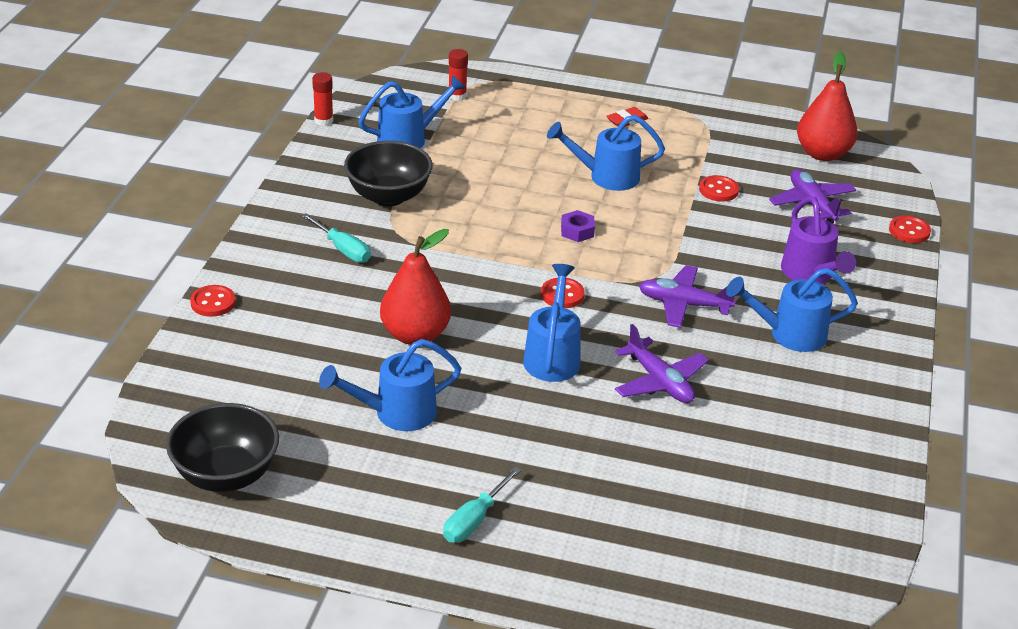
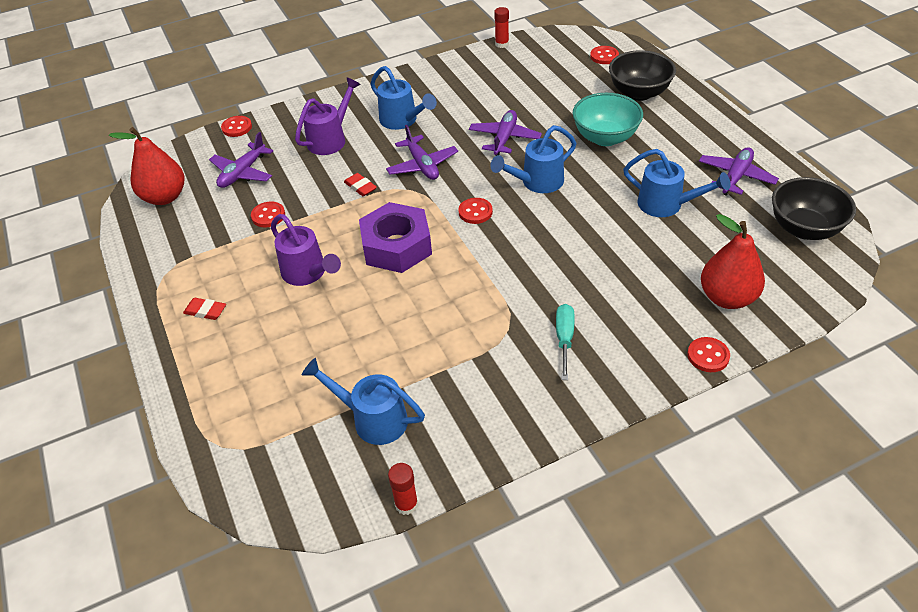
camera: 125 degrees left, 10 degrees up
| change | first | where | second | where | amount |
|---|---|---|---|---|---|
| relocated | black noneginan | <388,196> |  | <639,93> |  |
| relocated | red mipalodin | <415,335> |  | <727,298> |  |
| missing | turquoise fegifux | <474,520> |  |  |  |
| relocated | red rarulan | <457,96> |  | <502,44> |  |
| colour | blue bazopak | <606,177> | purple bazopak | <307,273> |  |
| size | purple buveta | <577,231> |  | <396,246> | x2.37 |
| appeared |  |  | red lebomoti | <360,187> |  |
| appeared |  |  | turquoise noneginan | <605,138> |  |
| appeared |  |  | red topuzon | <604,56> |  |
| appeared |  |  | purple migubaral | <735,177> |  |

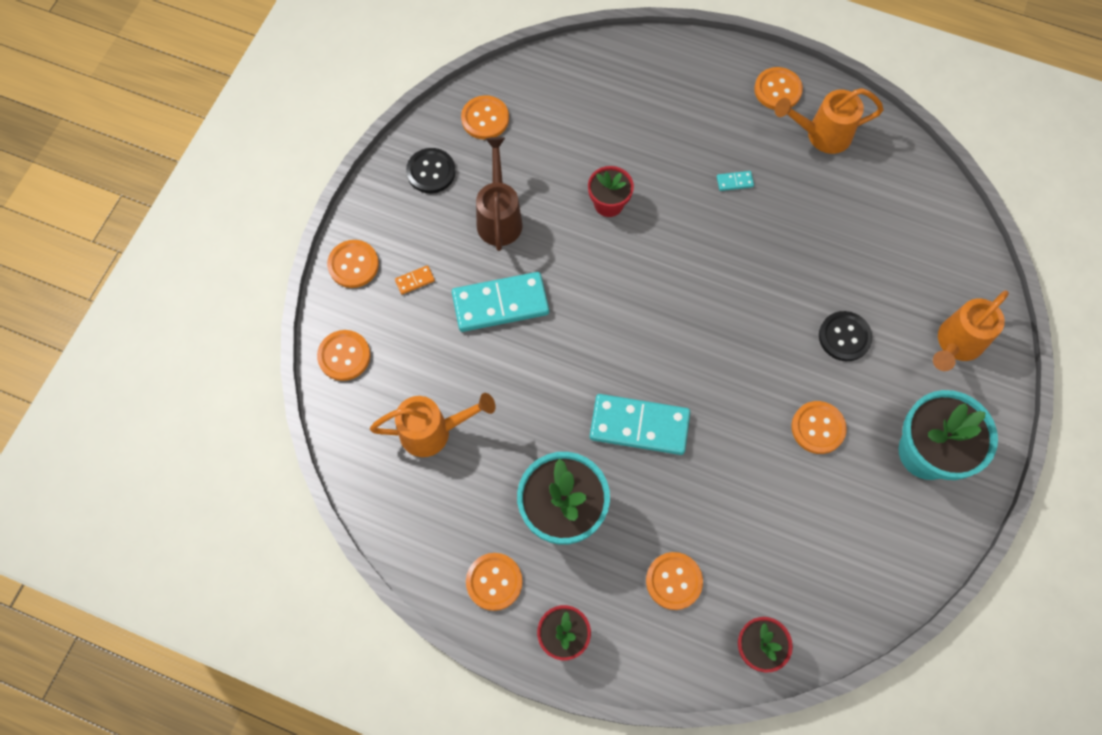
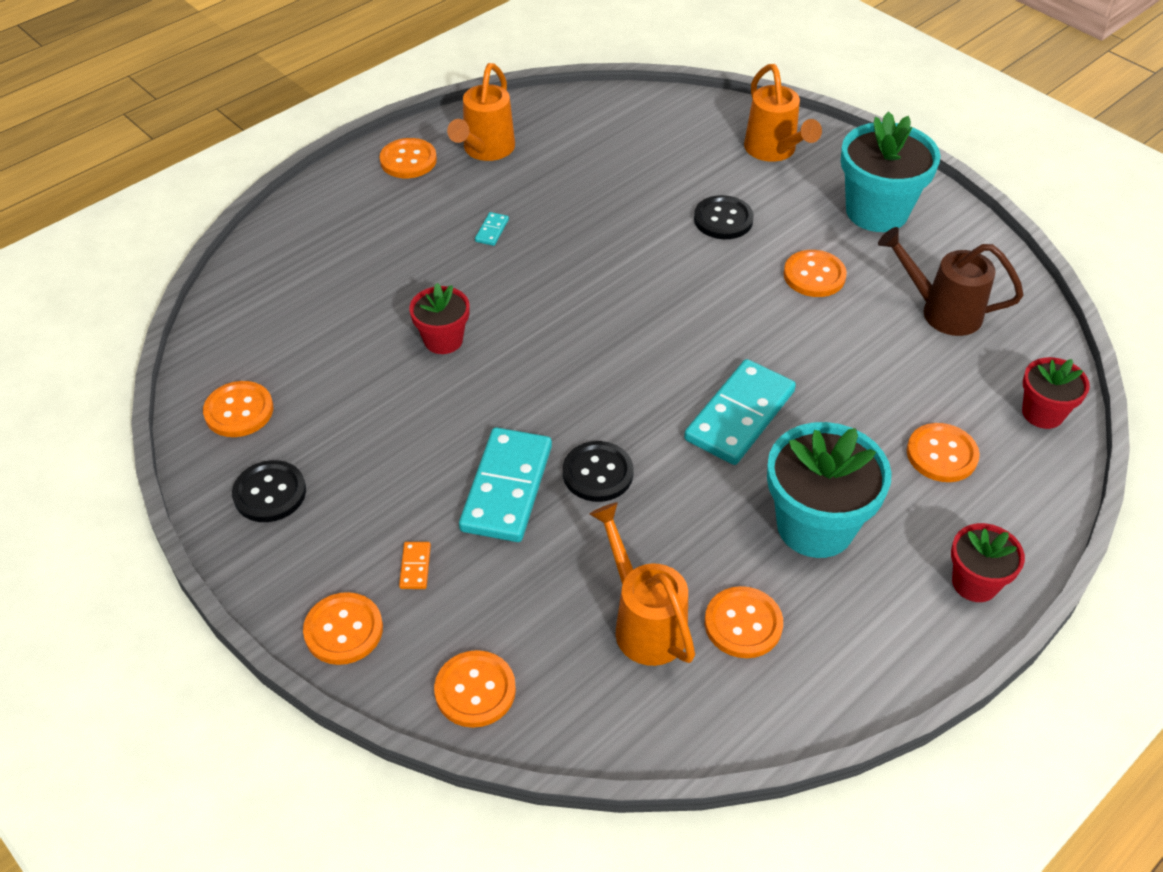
camera: 65 degrees left, 20 degrees down
| change | first | where | second | where | amount |
|---|---|---|---|---|---|
| spun | orange bazopak | <434,431> |  | <644,622> | 45 degrees counterclockwise |
| relocated | orange topuzon | <494,582> |  | <743,624> |  |
| relocated | brown bazopak | <499,217> |  | <941,311> |  |
| appeared |  |  | black topuzon | <598,473> |  |

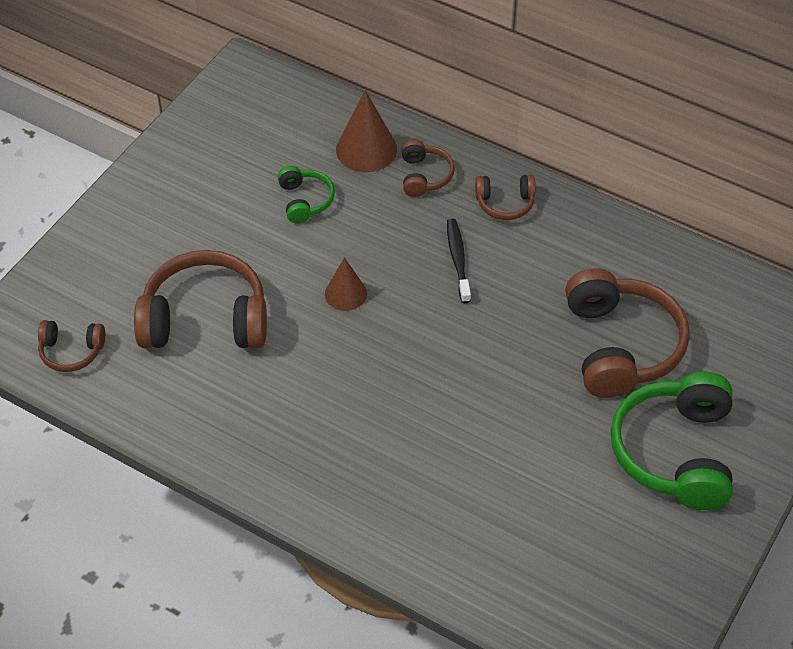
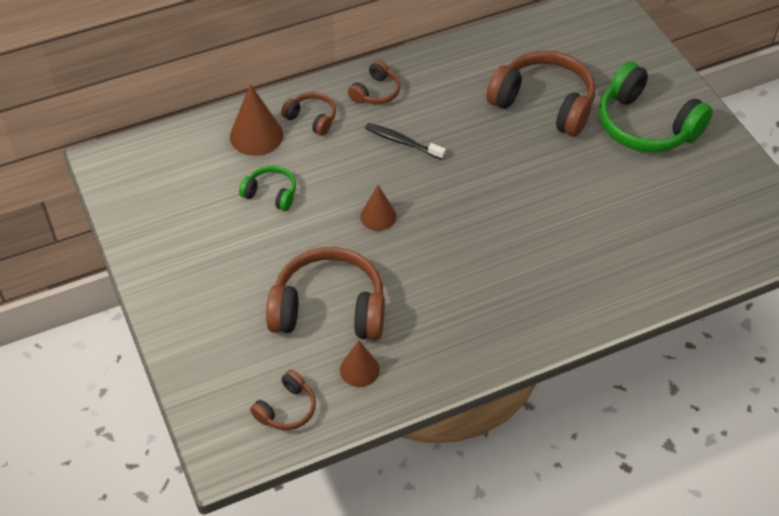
camera: 55 degrees left, 0 degrees up
| change | first | where | second | where | amount |
|---|---|---|---|---|---|
| spun | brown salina | <205,319> |  | <329,309> | 60 degrees clockwise |
| appeared |  |  | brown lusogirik | <359,369> |  |

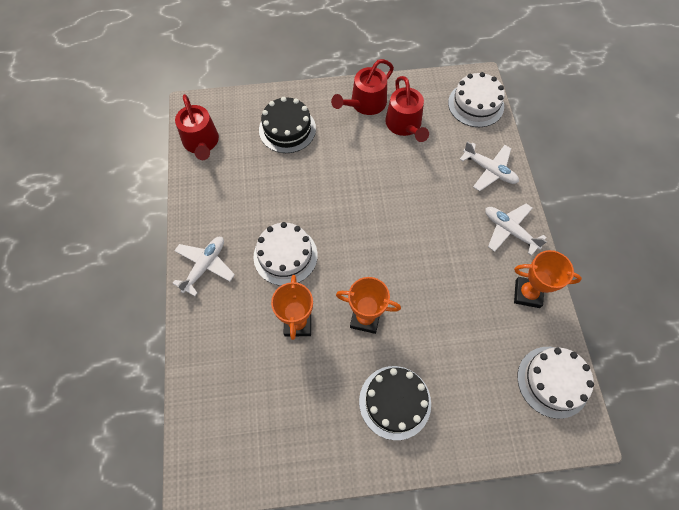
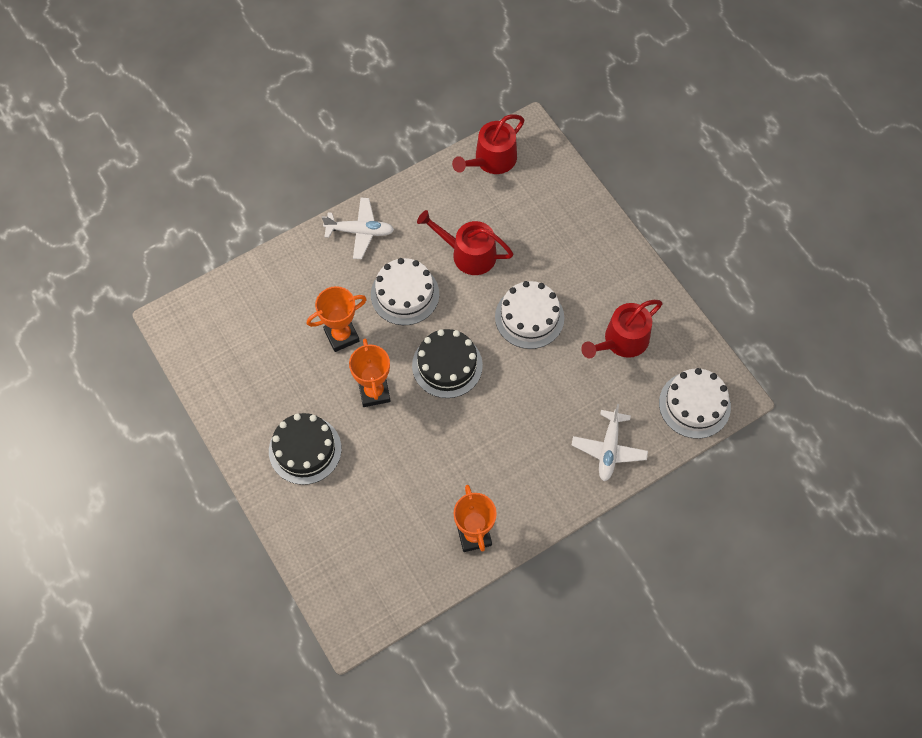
camera: 65 degrees right, 0 degrees up
| change | first | where | second | where | amount |
|---|---|---|---|---|---|
| relocated | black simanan | <287,129> |  | <447,365> |  |
| relocated | red bazopak | <365,103> |  | <468,254> |  |
| missing | white migubaral | <509,231> |  |  |  |
| relocated | white simanan | <553,381> |  | <529,317> |  |

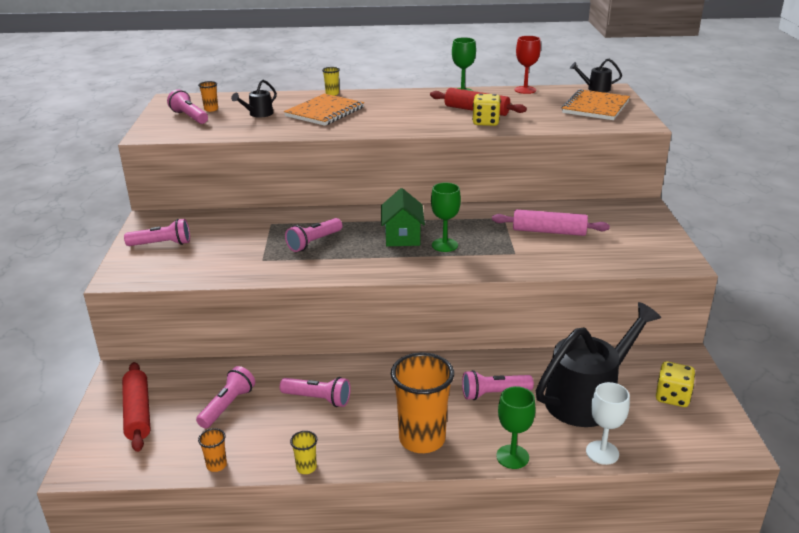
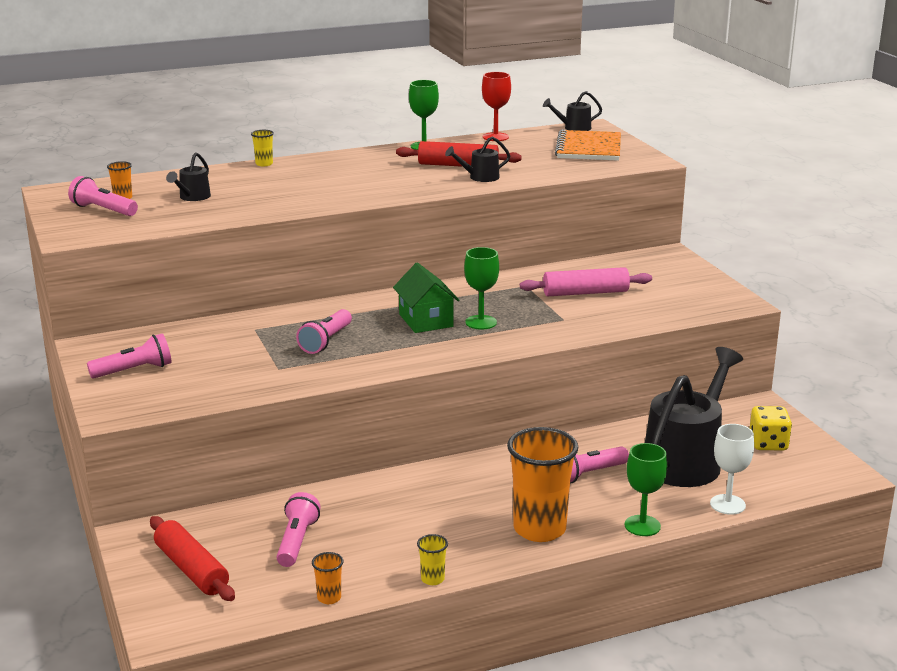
camera: 20 degrees left, 5 degrees down
| change | first | where | second | where | amount |
|---|---|---|---|---|---|
| missing | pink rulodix | <318,399> |  |  |  |
| missing | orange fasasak | <325,112> |  |  |  |
| exchanged | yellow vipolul | <485,122> | black bazopak | <479,177> |  |

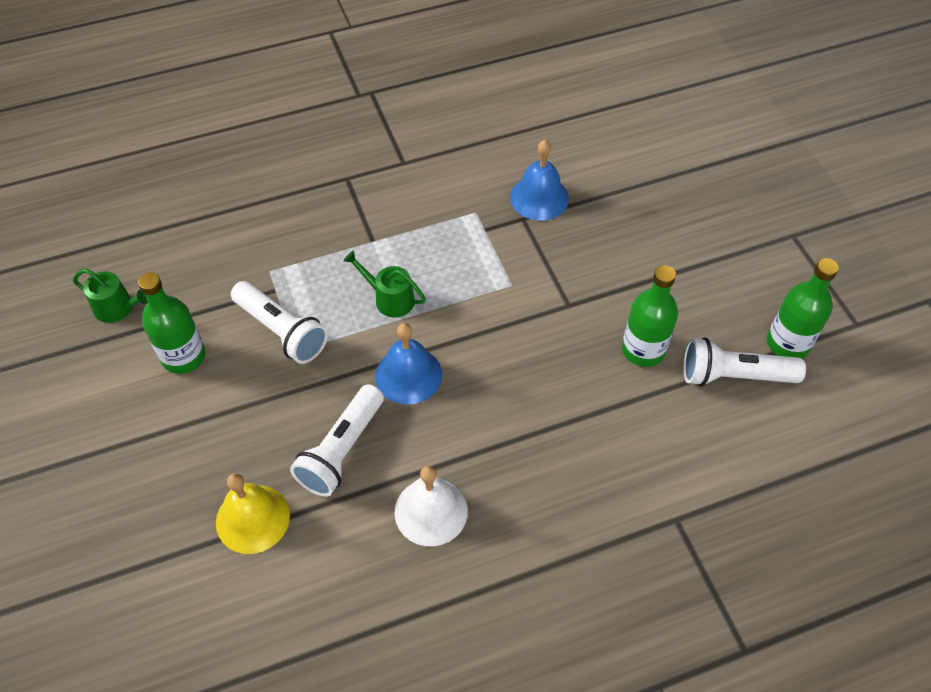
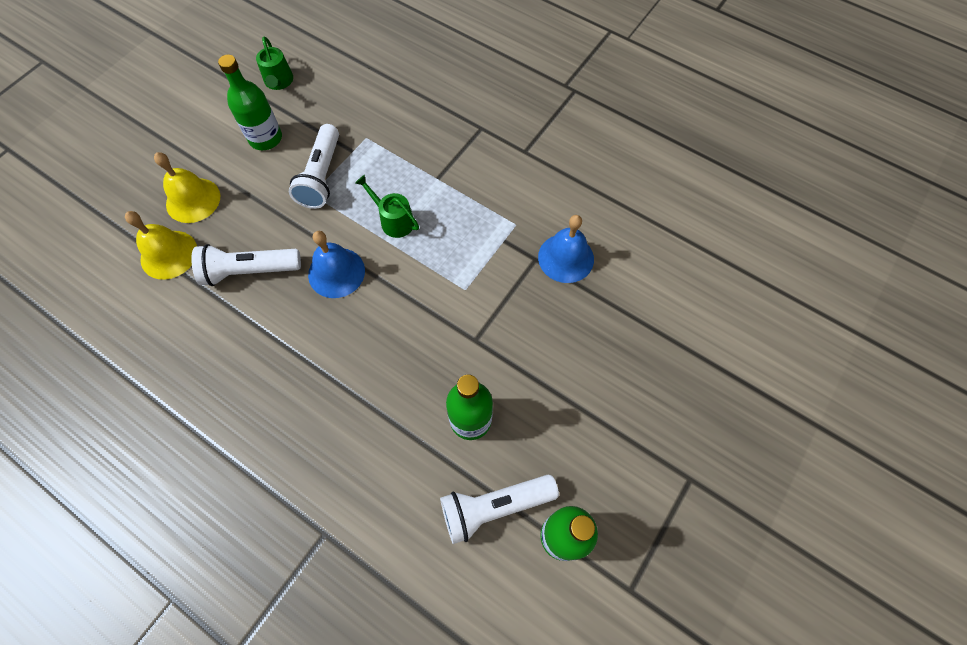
camera: 55 degrees right, 10 degrees up
| change | first | where | second | where | amount |
|---|---|---|---|---|---|
| spun | green bazopak | <390,299> |  | <394,220> | 45 degrees counterclockwise |
| missing | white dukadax | <431,511> |  |  |  |
| spun | white rulodix | <734,376> |  | <494,507> | 75 degrees counterclockwise |
| appeared |  |  | yellow dukadax | <193,200> |  |

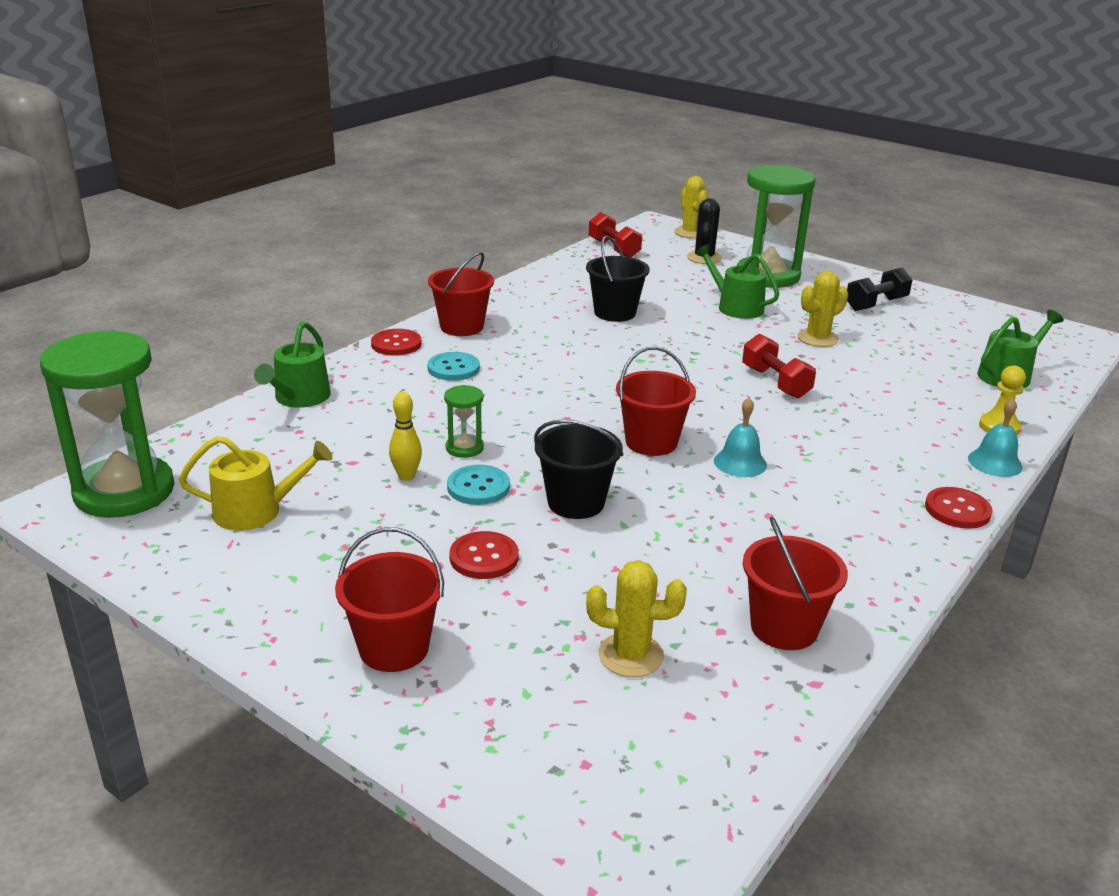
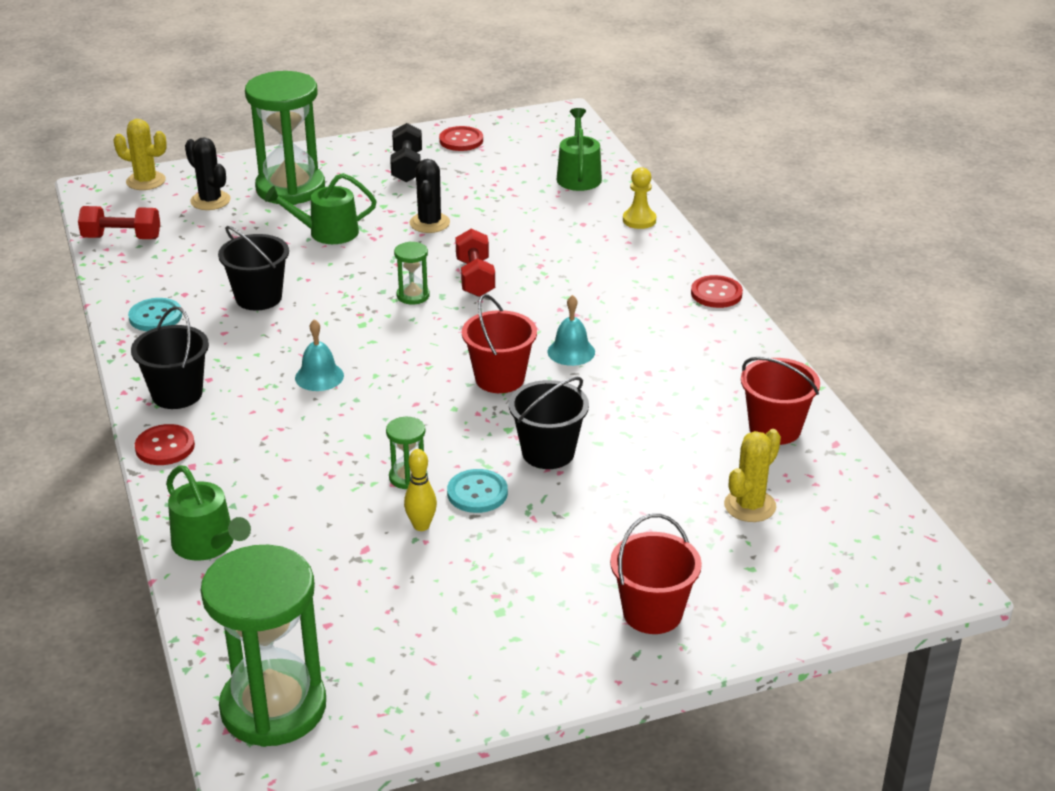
camera: 55 degrees left, 5 degrees up
| change | first | where | second | where | amount |
|---|---|---|---|---|---|
| missing | yellow bazopak | <256,511> |  |  |  |
| relocated | turquoise topuzon | <453,368> |  | <155,317> |  |
| colour | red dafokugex | <462,327> | black dafokugex | <177,394> |  |
| relocated | red topuzon | <484,557> |  | <461,140> |  |
| spun | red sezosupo | <775,382> |  | <475,278> | 75 degrees clockwise |
| colour | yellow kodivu | <817,338> | black kodivu | <429,223> |  |
| relocated | turquoise dukadax | <995,462> |  | <319,376> |  |
| appeared |  |  | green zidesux | <413,296> |  |

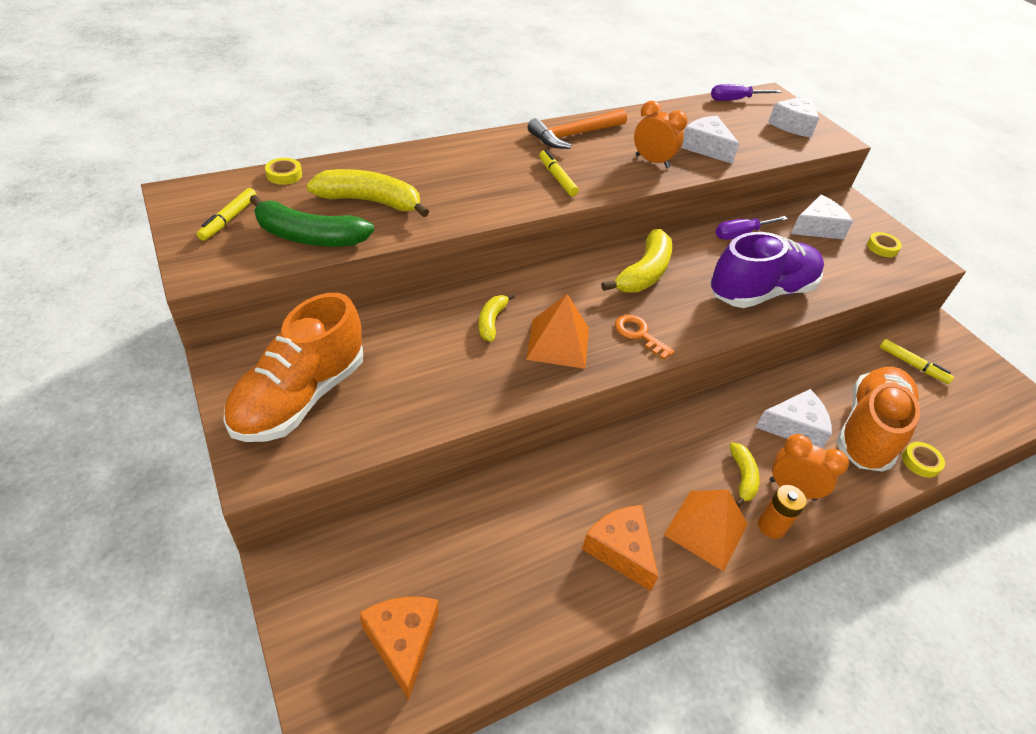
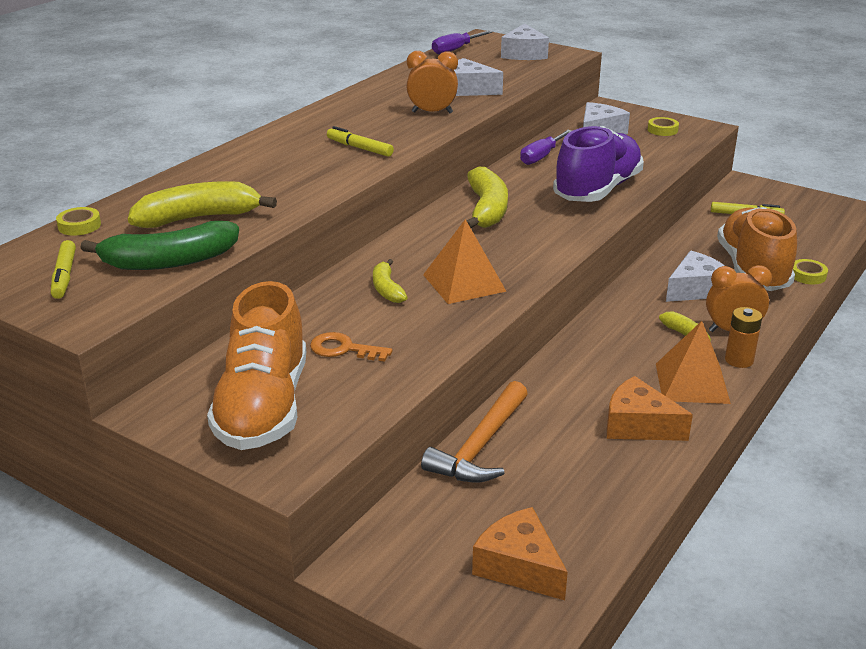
camera: 25 degrees left, 15 degrees down
| change | first | where | second | where | amount |
|---|---|---|---|---|---|
| relocated | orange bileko | <574,135> |  | <481,446> |  |
| relocated | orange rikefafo | <639,334> |  | <344,349> |  |

